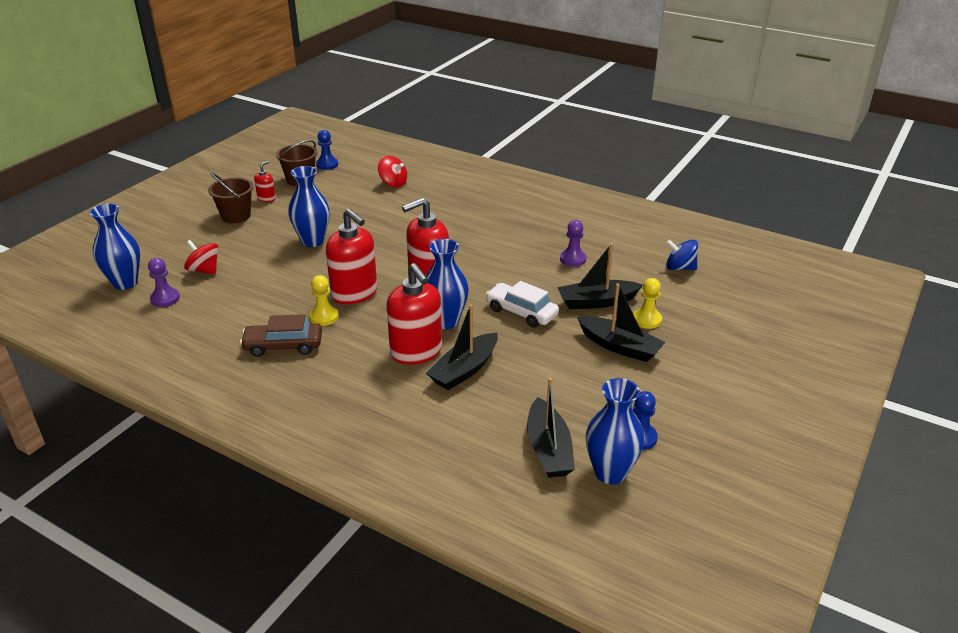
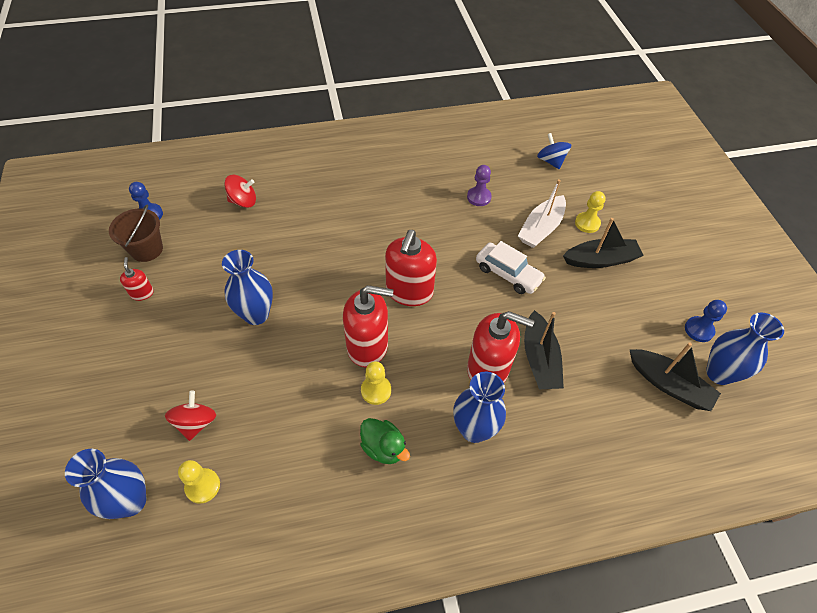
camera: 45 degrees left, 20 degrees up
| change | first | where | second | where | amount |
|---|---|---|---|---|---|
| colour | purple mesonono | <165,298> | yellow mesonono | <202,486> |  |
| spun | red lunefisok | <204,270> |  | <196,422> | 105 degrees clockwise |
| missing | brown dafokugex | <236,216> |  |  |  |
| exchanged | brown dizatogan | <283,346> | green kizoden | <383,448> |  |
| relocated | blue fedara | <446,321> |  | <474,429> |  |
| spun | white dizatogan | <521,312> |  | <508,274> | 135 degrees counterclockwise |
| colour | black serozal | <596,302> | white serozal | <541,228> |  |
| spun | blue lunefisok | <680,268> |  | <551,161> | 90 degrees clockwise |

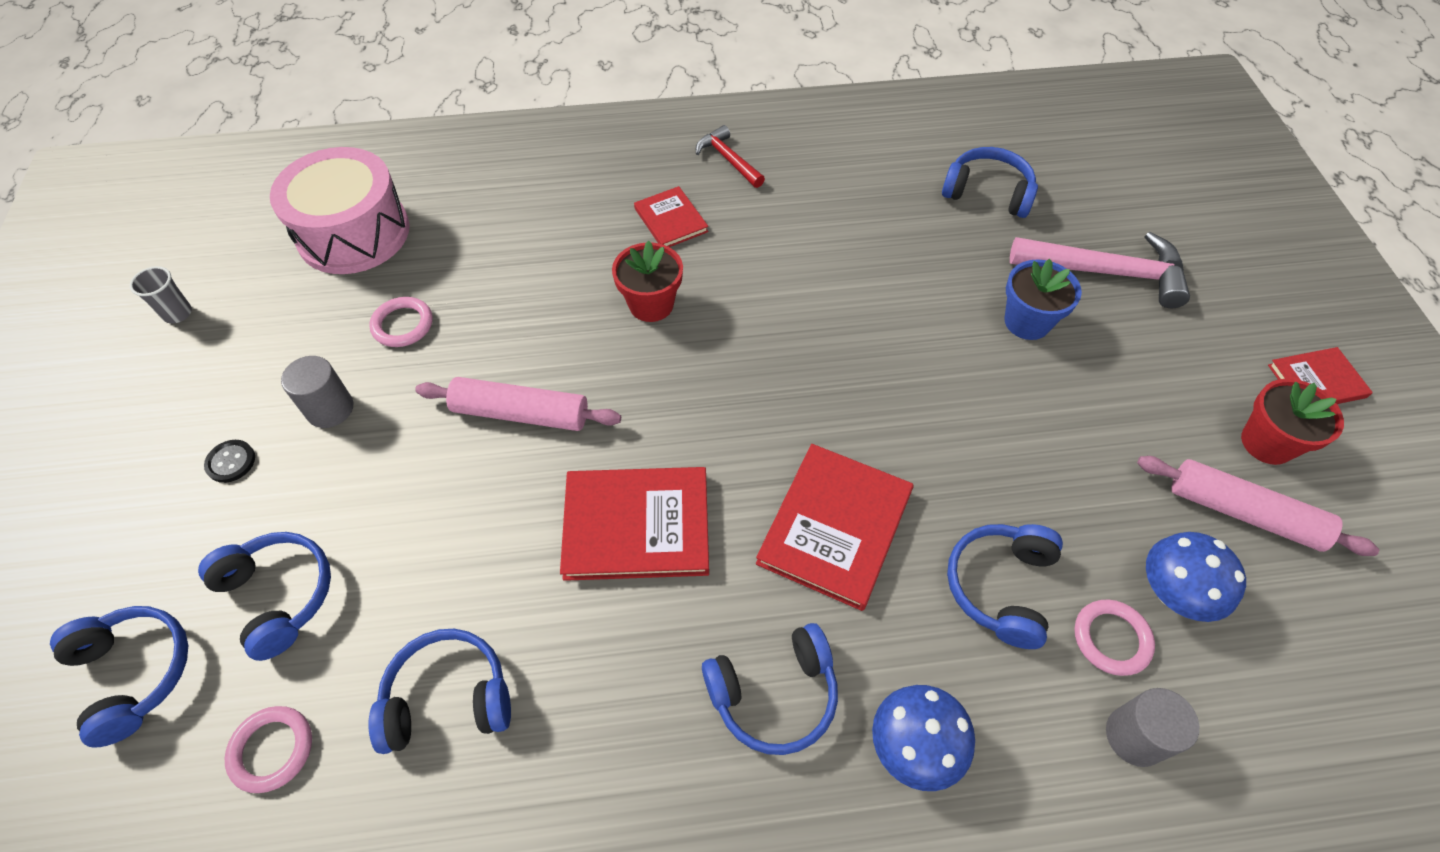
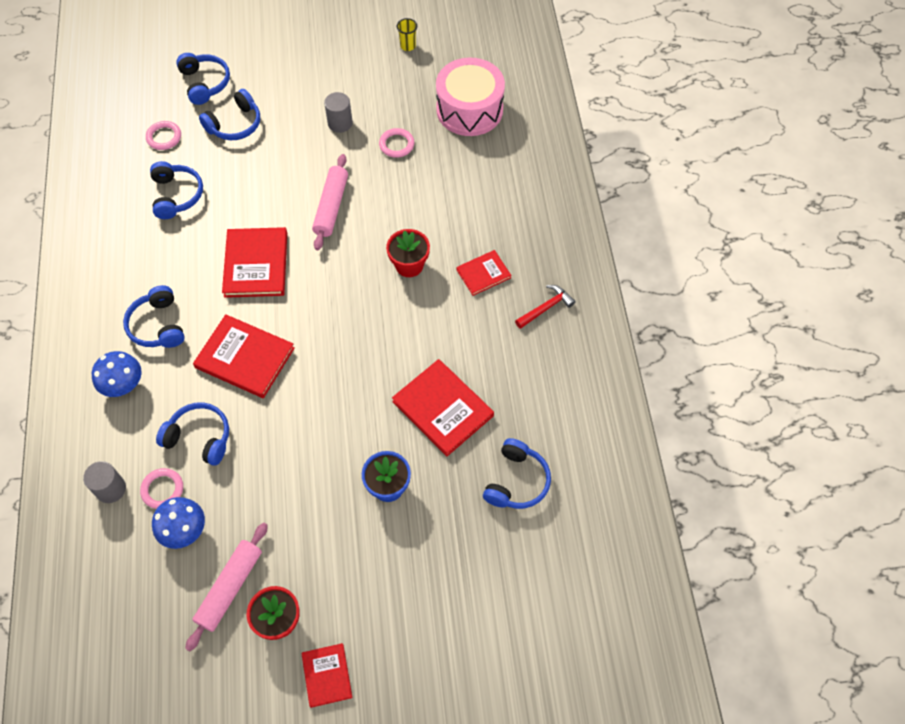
camera: 90 degrees right, 5 degrees up
| change | first | where | second | where | amount |
|---|---|---|---|---|---|
| spun | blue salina | <134,673> |  | <205,83> | 75 degrees counterclockwise |
| colour | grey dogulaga | <178,313> | yellow dogulaga | <408,46> |  |
| missing | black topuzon | <231,462> |  |  |  |
| missing | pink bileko | <1106,272> |  |  |  |
| appeared |  |  | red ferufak | <443,408> |  |

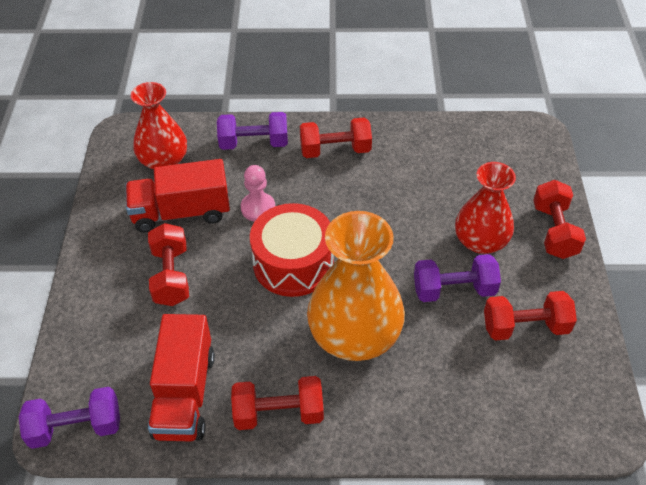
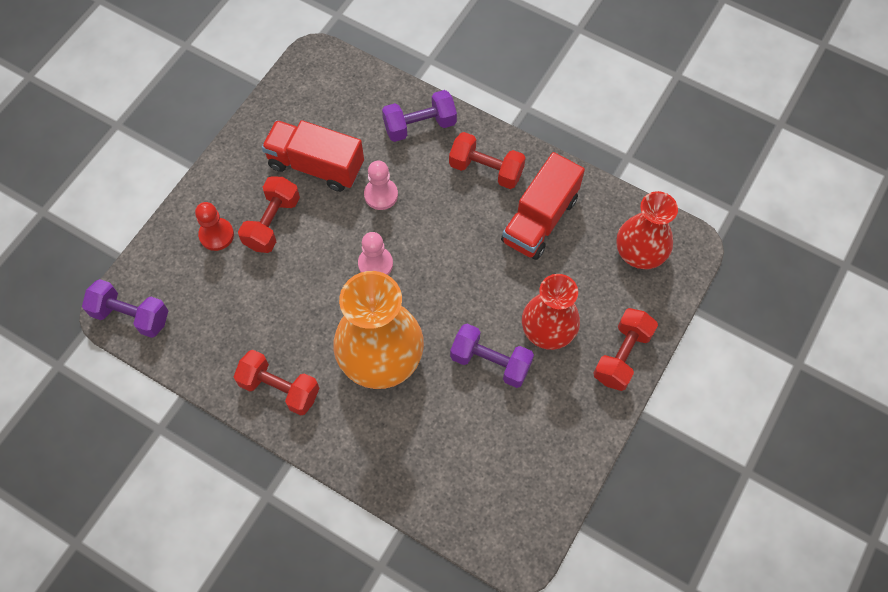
camera: 30 degrees right, 15 degrees up
| change | first | where | second | where | amount |
|---|---|---|---|---|---|
| relocated | red fedara | <164,160> |  | <640,252> |  |
| relocated | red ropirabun | <184,394> |  | <540,220> |  |
| spun | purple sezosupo | <254,143> |  | <419,125> | 45 degrees counterclockwise |
| exchanged | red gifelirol | <293,263> | pink mesonono | <375,264> |  |
| missing | red sezosupo | <525,327> |  |  |  |
| appeared |  |  | red mesonono | <216,235> |  |

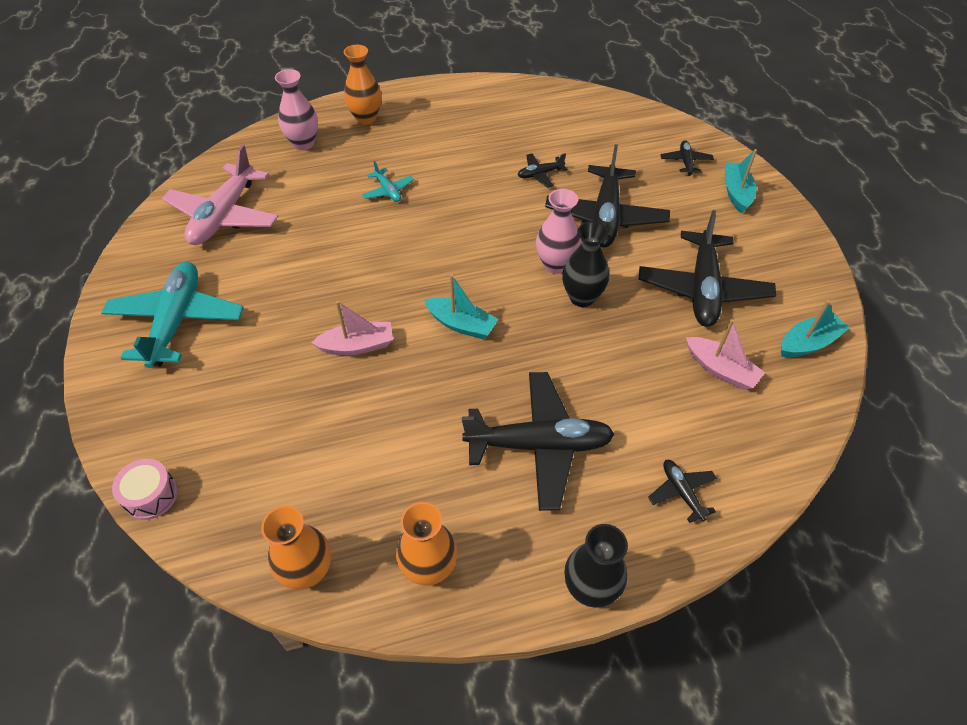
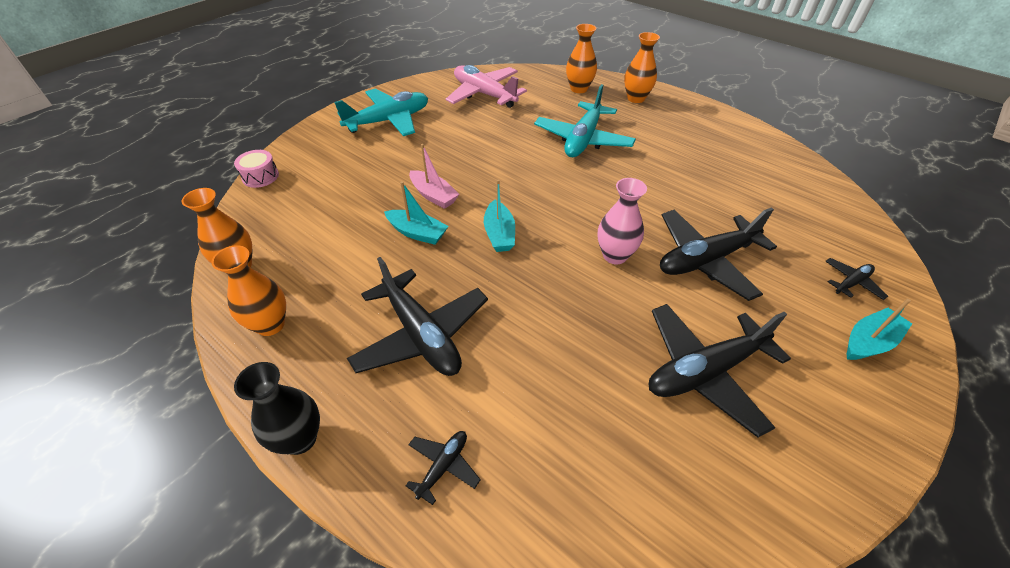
camera: 55 degrees right, 5 degrees down
| change | first | where | second | where | amount |
|---|---|---|---|---|---|
| spun | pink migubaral | <224,216> |  | <484,94> | 60 degrees clockwise |
| colour | pink fedara | <303,143> | orange fedara | <579,89> |  |
| size | turquoise migubaral | <388,191> |  | <583,140> | x2.18 |
| missing | black migubaral | <540,174> |  |  |  |
| missing | black fedara | <582,297> |  |  |  |
| missing | pink serozal | <720,370> |  |  |  |
| relocated | turquoise serozal | <808,343> |  | <417,233> |  |

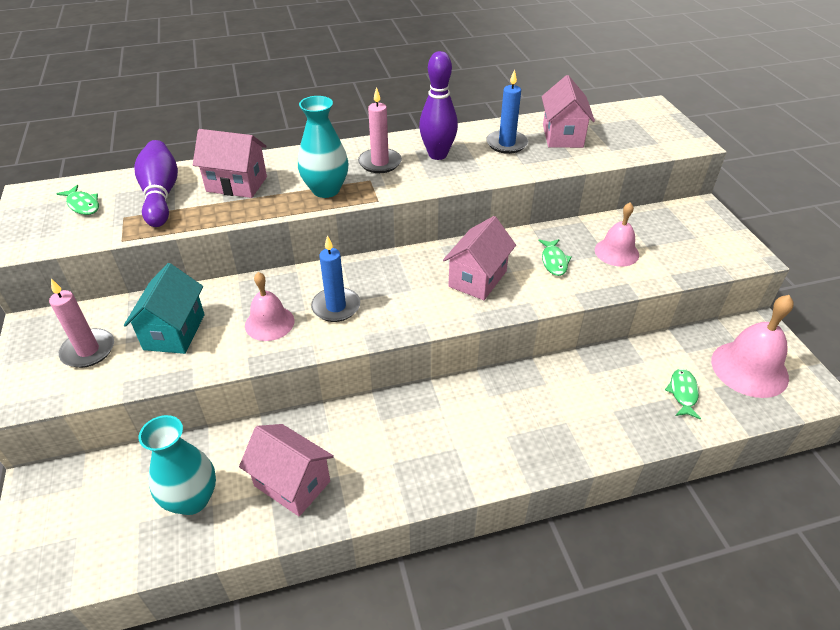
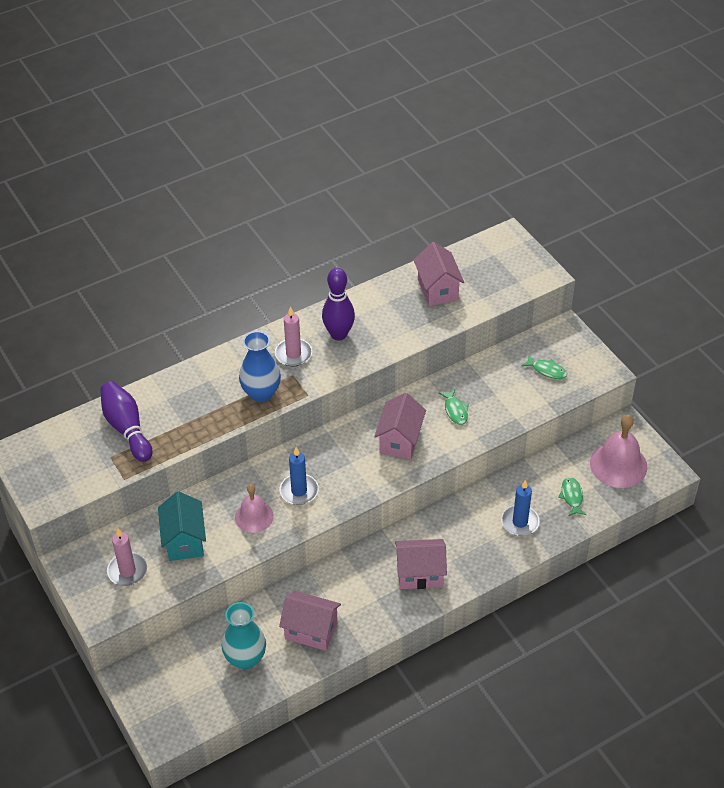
camera: 15 degrees left, 5 degrees up
| change | first | where | second | where | amount |
|---|---|---|---|---|---|
| relocated | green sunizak | <83,205> |  | <547,370> |  |
| relocated | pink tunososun | <236,184> |  | <420,574> |  |
| colour | turquoise fedara | <326,190> | blue fedara | <261,393> |  |
| relocated | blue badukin | <506,144> |  | <520,522> |  |
| missing | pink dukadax | <616,252> |  |  |  |

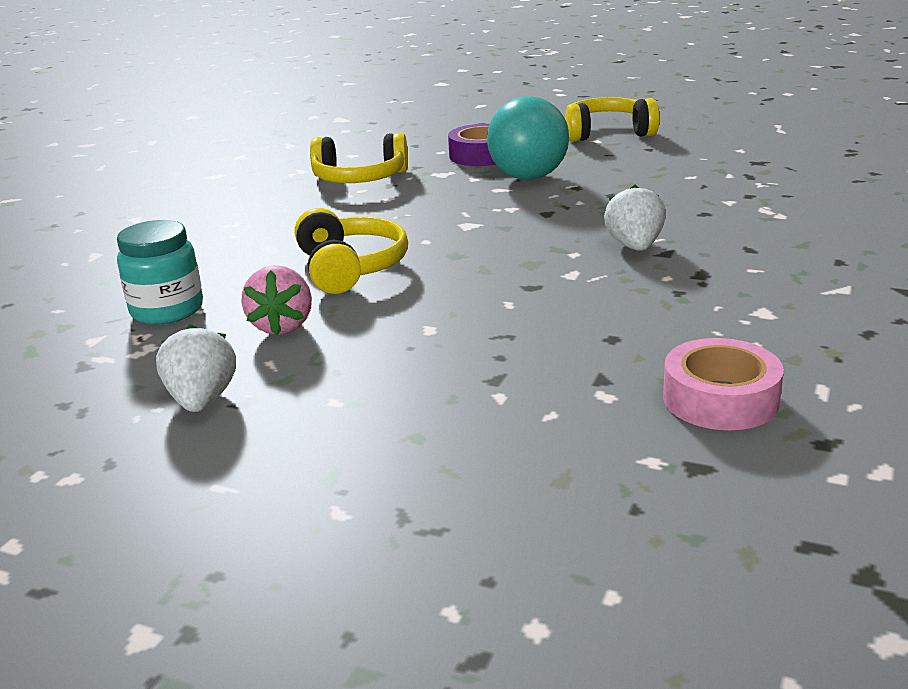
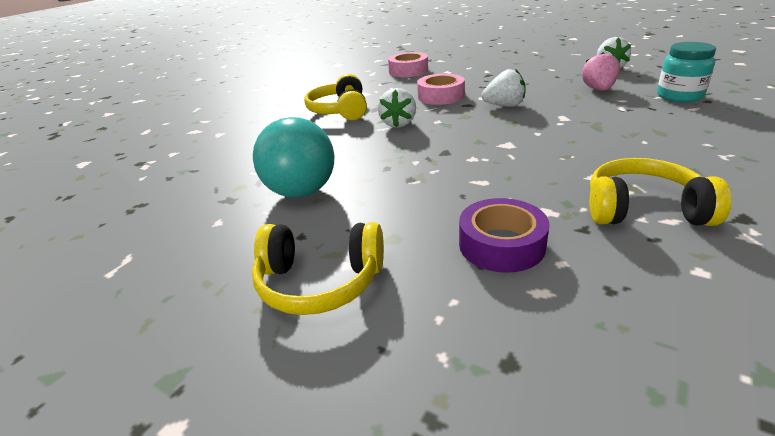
camera: 170 degrees left, 5 degrees up
| change | first | where | second | where | amount |
|---|---|---|---|---|---|
| relocated | yellow salina | <350,268> |  | <340,110> |  |
| relocated | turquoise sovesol | <528,177> |  | <301,192> |  |
| appeared |  |  | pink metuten | <440,96> |  |
| appeared |  |  | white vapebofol | <504,106> |  |

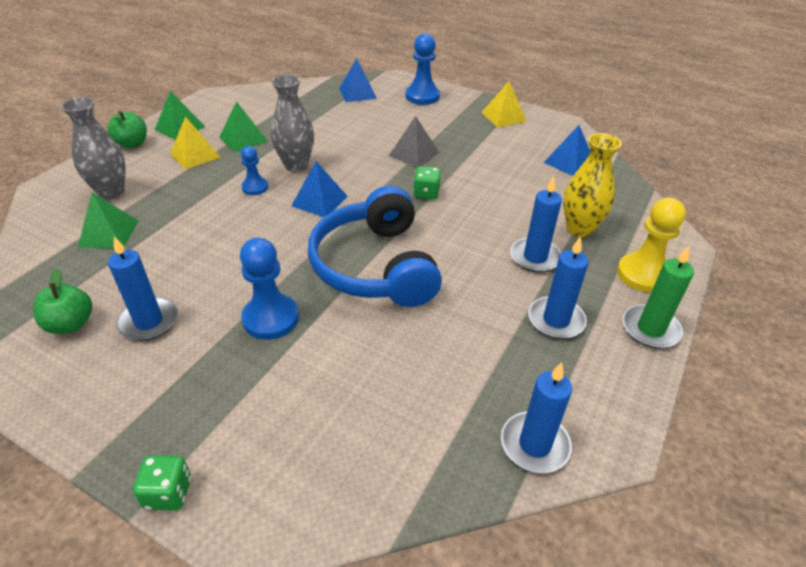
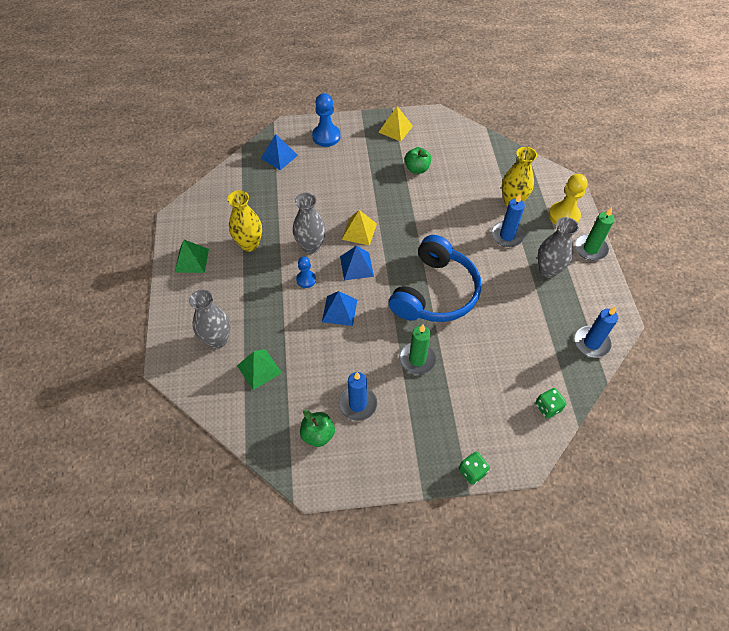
camera: 35 degrees left, 15 degrees up
| change | first | where | second | where | amount |
|---|---|---|---|---|---|
| relocated | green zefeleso | <132,144> |  | <417,169> |  |
| relocated | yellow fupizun | <195,155> |  | <359,231> |  |
| exchanged | green fupizun | <243,139> | yellow fedara | <249,244> |  |
| exchanged | blue mesonono | <270,318> | green badukin | <417,359> |  |
| spun | blue salina | <375,266> |  | <435,292> | 105 degrees counterclockwise |
| missing | grey fupizun | <414,154> |  |  |  |
| relocated | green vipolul | <426,193> |  | <547,407> |  |
| exchanged | blue badukin | <556,320> | grey fedara | <548,270> |  |
| relocated | blue fupizun | <569,162> |  | <339,310> |  |

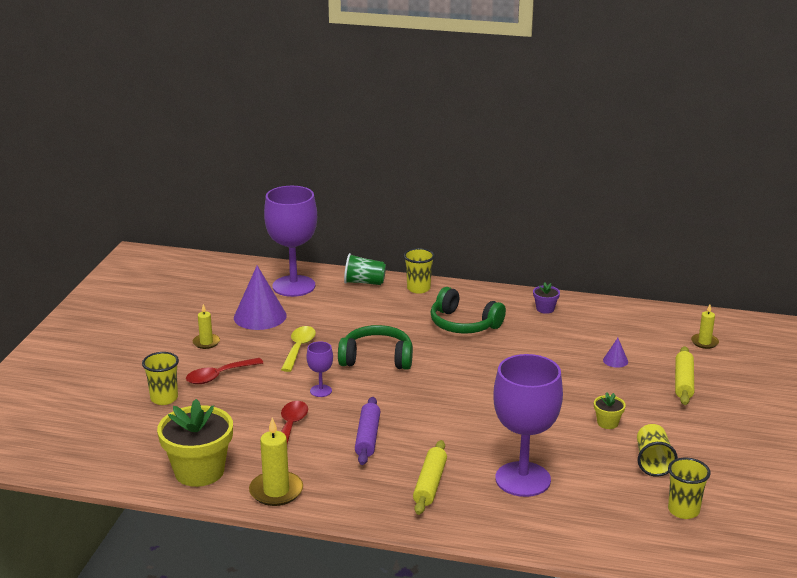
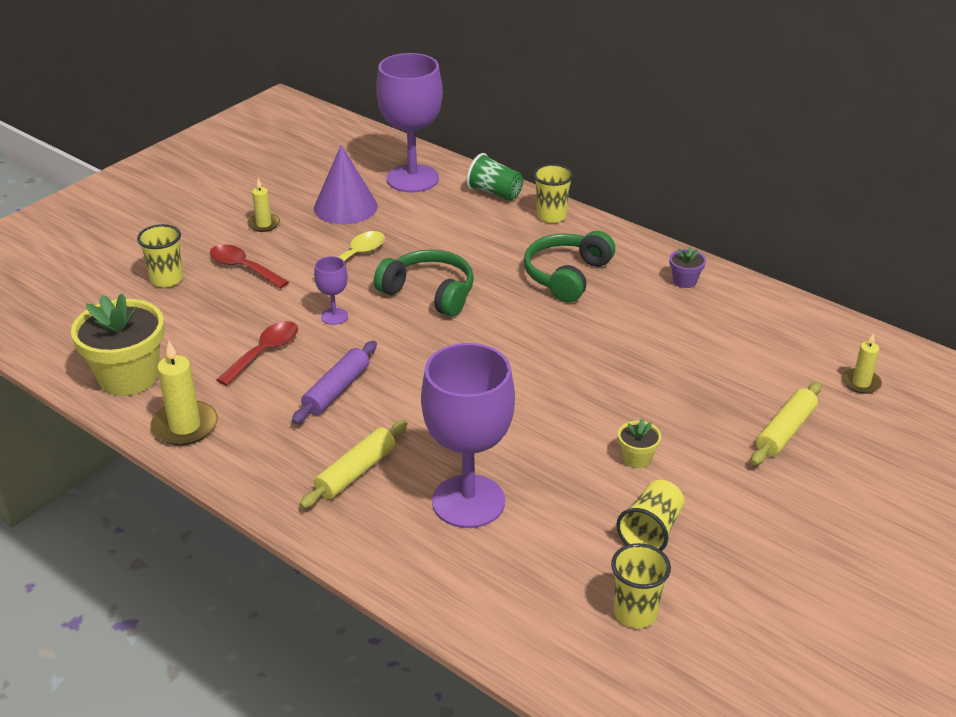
camera: 25 degrees right, 10 degrees up
| change | first | where | second | where | amount |
|---|---|---|---|---|---|
| spun | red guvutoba | <219,376> |  | <243,268> | 45 degrees clockwise |
| spun | green salina | <463,324> |  | <566,276> | 60 degrees clockwise |
| missing | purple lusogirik | <615,361> |  |  |  |

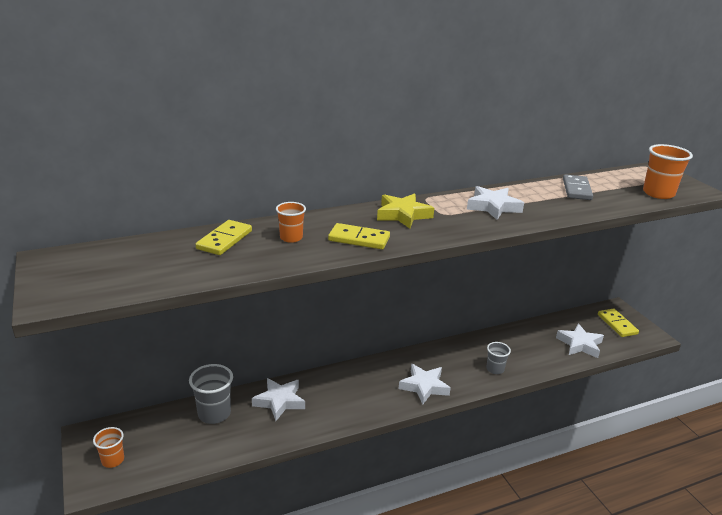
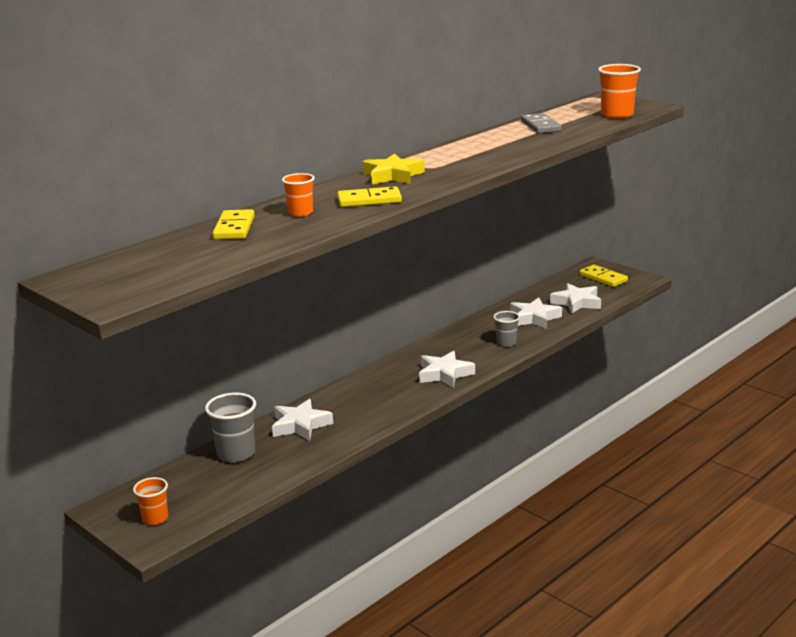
camera: 20 degrees left, 5 degrees down
| change | first | where | second | where | amount |
|---|---|---|---|---|---|
| relocated | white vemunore | <493,207> |  | <534,318> |  |

